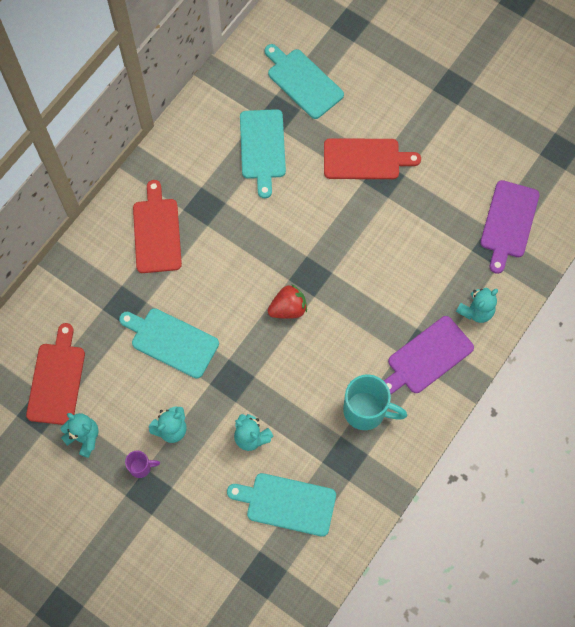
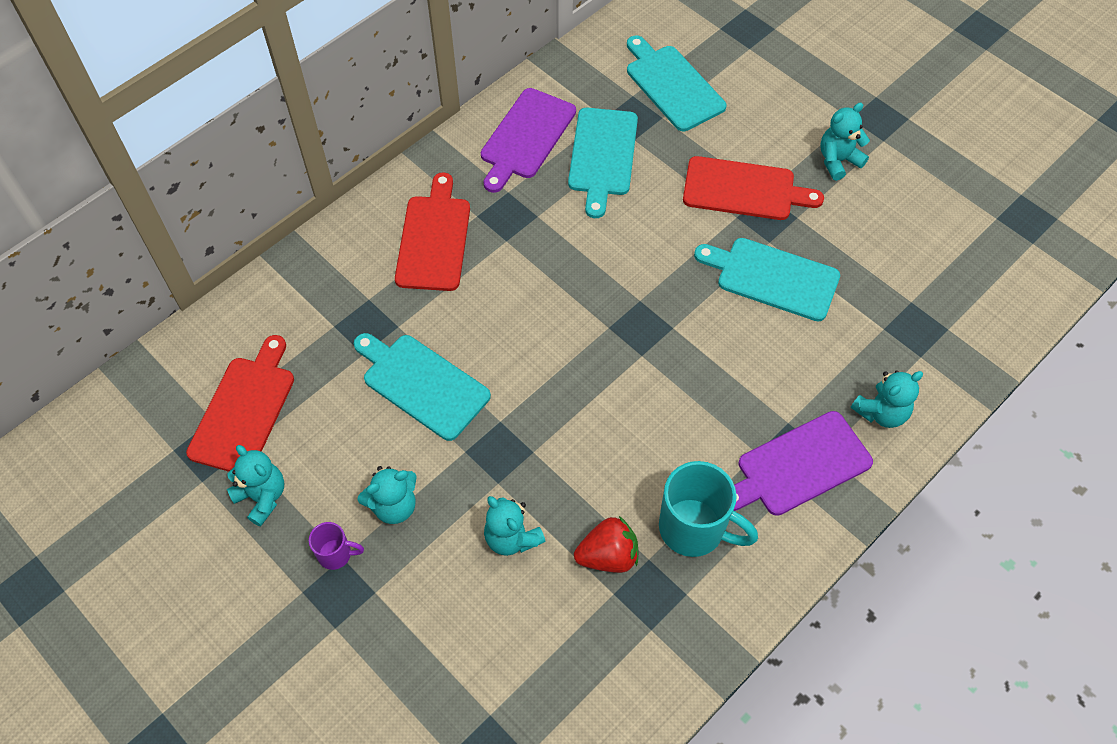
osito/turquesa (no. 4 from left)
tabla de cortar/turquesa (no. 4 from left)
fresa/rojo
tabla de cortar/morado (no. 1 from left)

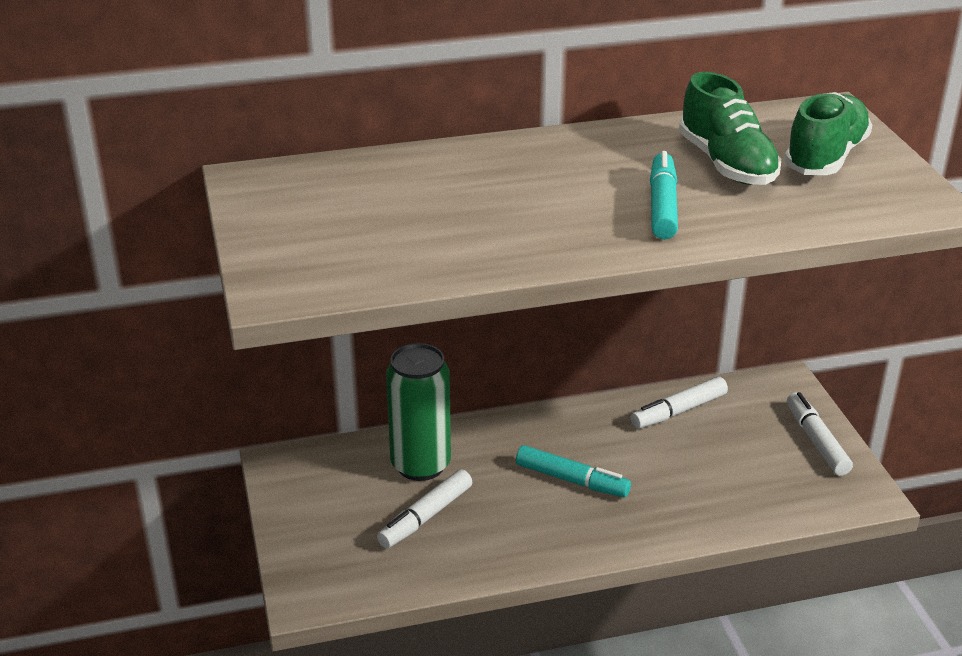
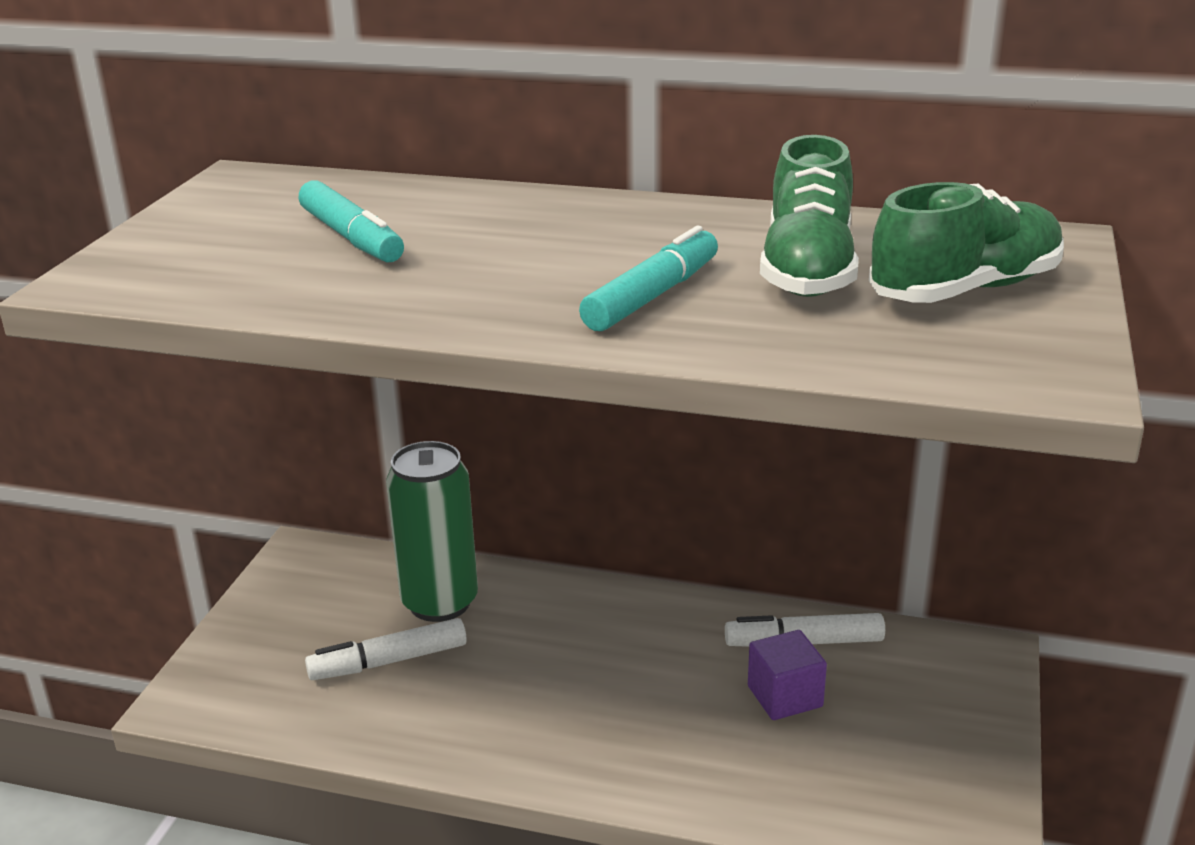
rotulador/blanco (no. 3 from left in the first image)
cubo/morado
rotulador/turquesa (no. 1 from left)

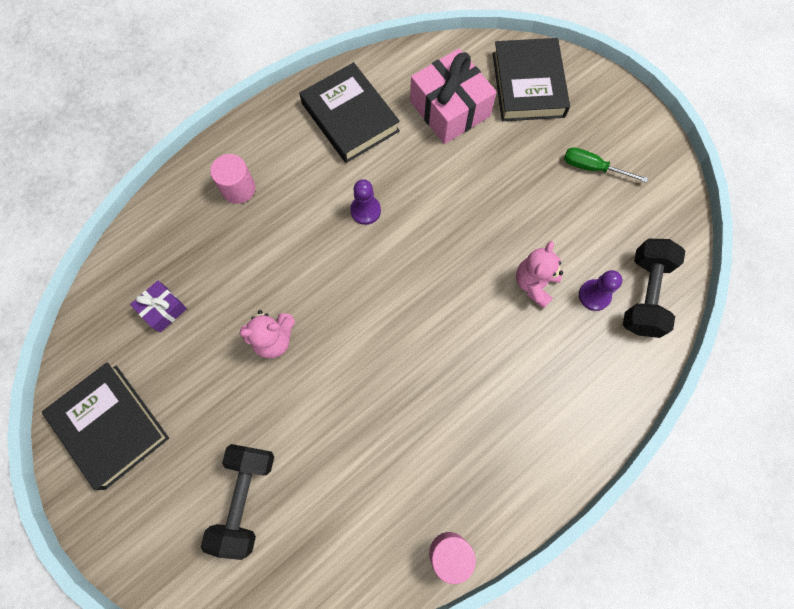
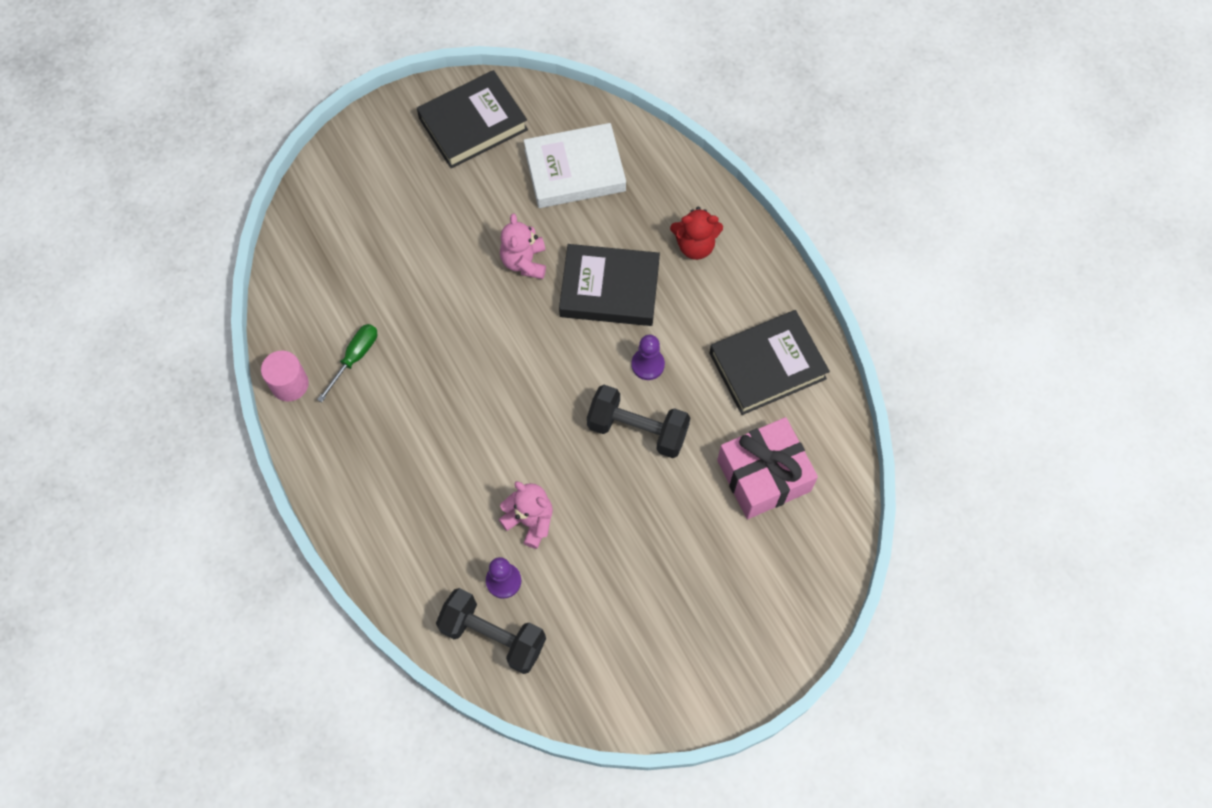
mancuerna/negro (no. 2 from left)
libro/negro (no. 2 from left)
destornillador/verde
libro/blanco
osito/rojo

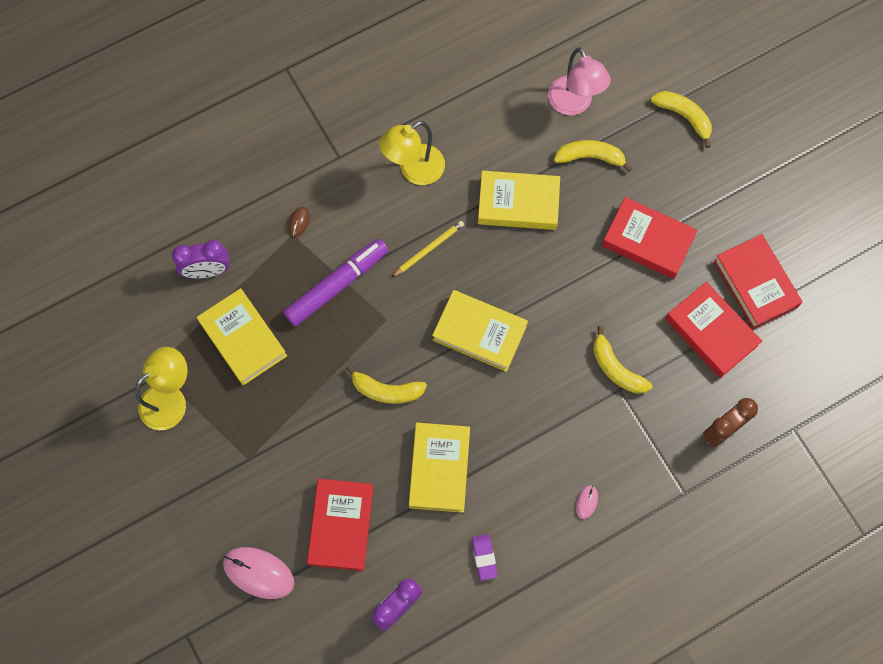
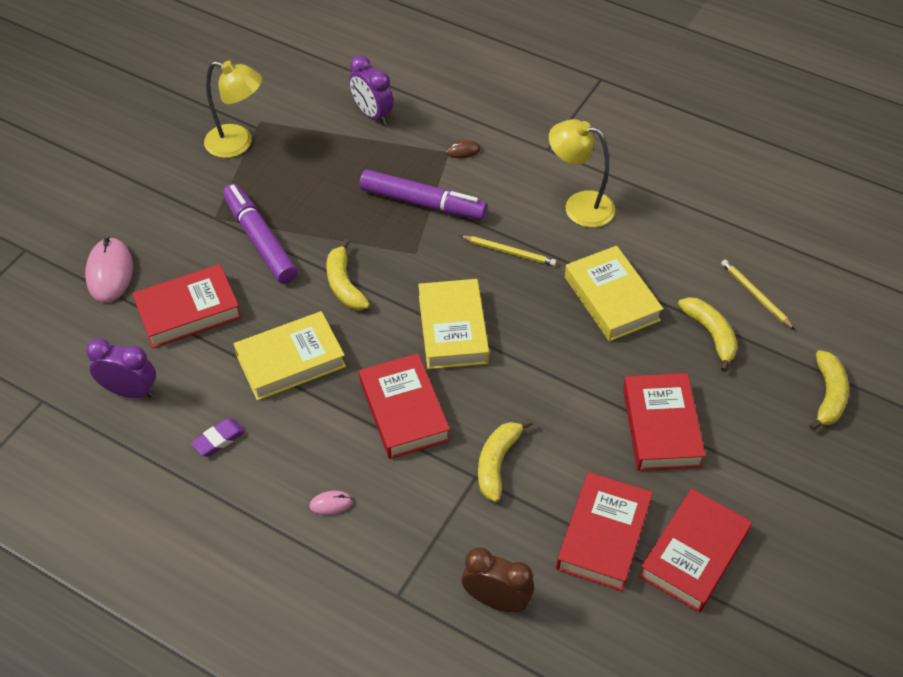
libro/amarillo (no. 1 from left in the first image)
rotulador/morado (no. 1 from left)
libro/rojo (no. 2 from left)
lápiz/amarillo (no. 2 from left)

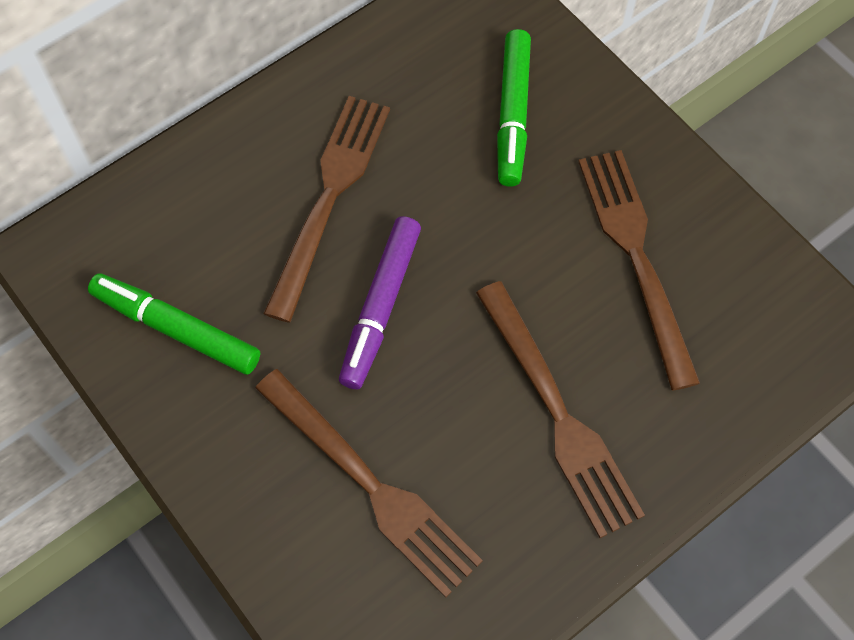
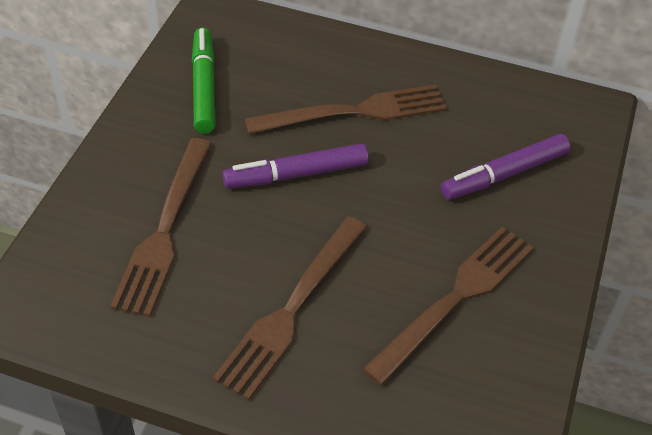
rotulador/morado (no. 2 from left)

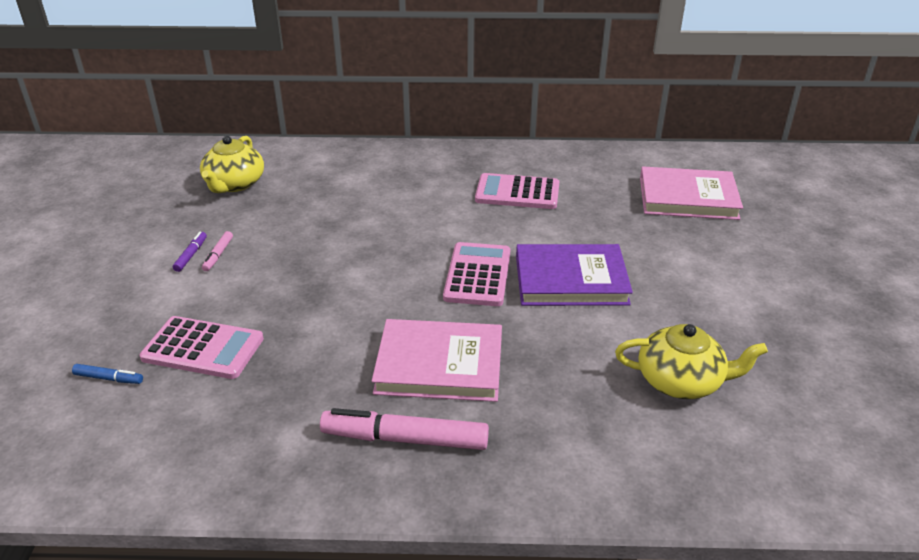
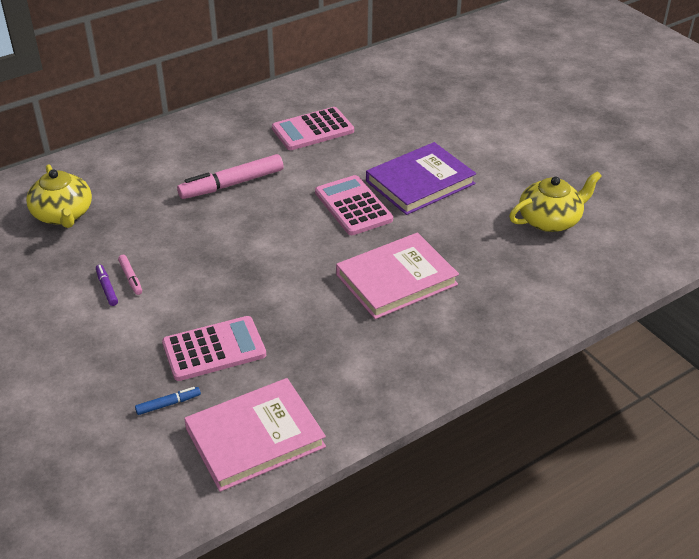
rotulador/rosa (no. 2 from left)
libro/rosa (no. 1 from left)

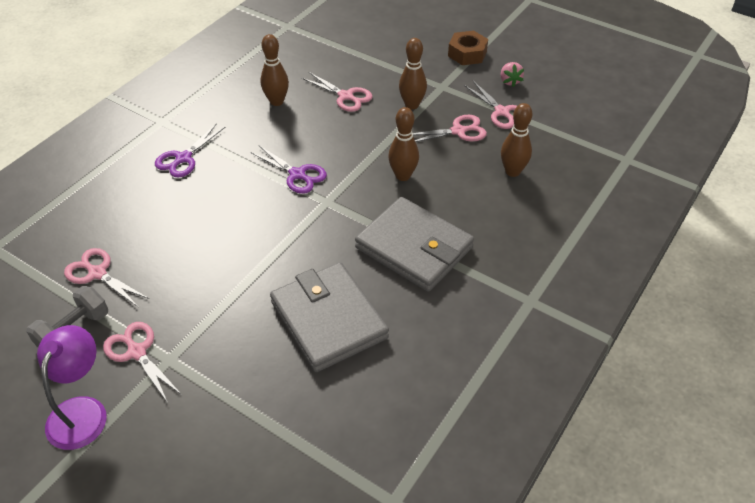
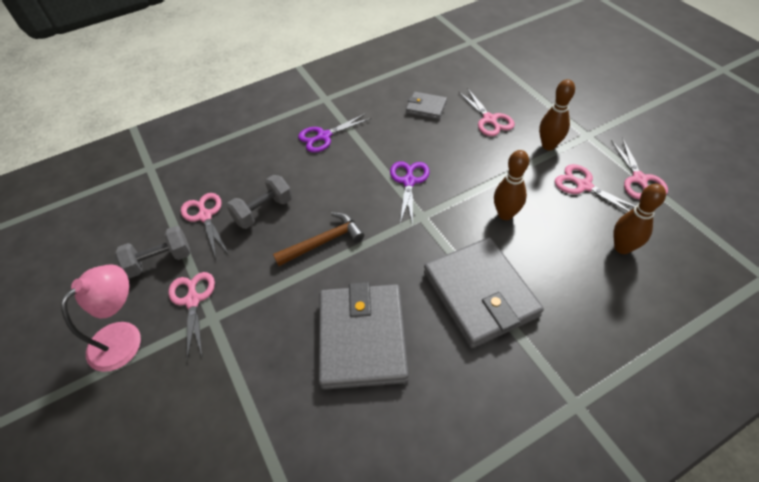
tuerca/marrón
fresa/rosa
mancuerna/gris (no. 2 from left)
martillo/marrón
cartera/gris (no. 2 from left)
lámpara/rosa
tijeras/morado (no. 2 from left)
tijeras/rosa (no. 4 from left)

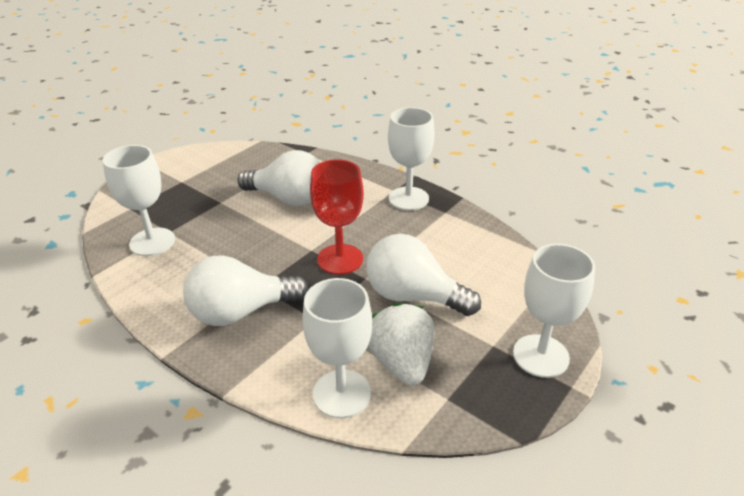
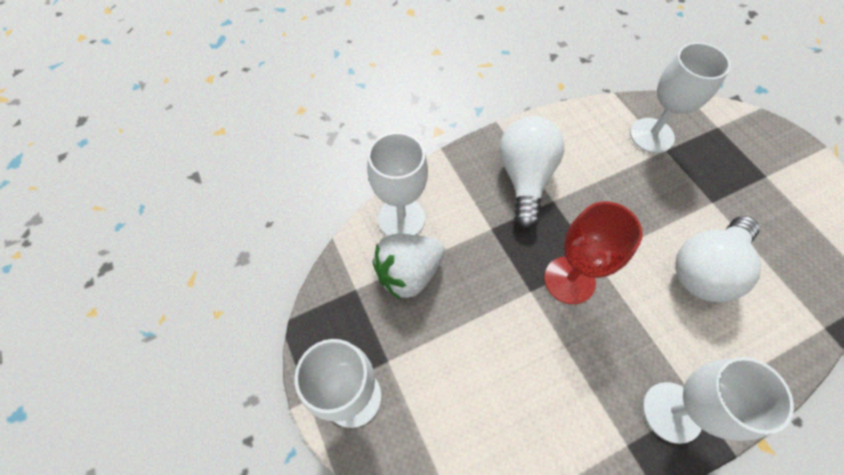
bombilla/blanco (no. 3 from left in the first image)
fresa/blanco

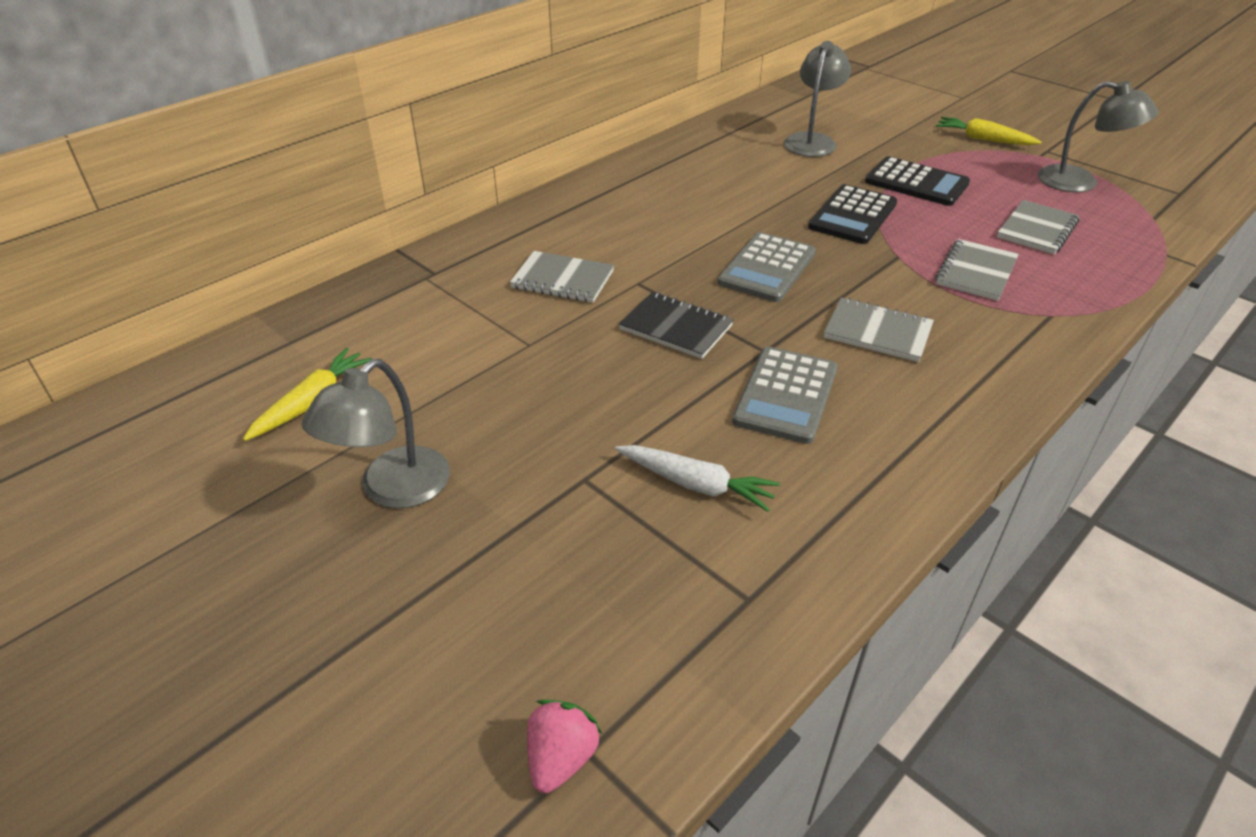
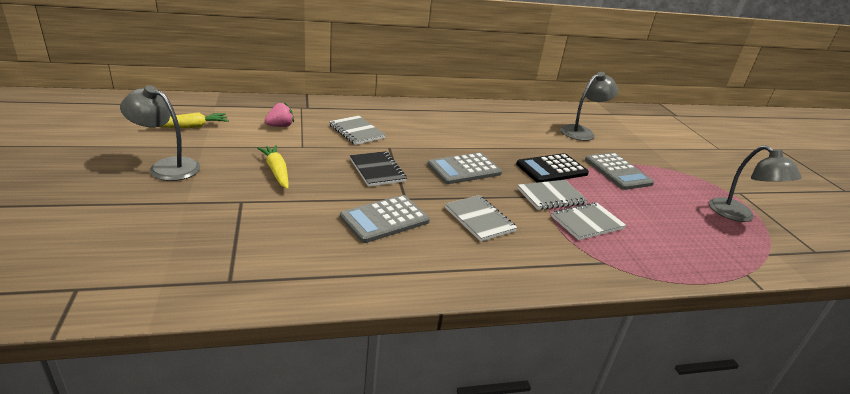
zanahoria/blanco
fresa/rosa
zanahoria/amarillo (no. 2 from left)
cuaderno/gris (no. 3 from left)
calculadora/gris (no. 3 from left)
lámpara/gris (no. 1 from left)

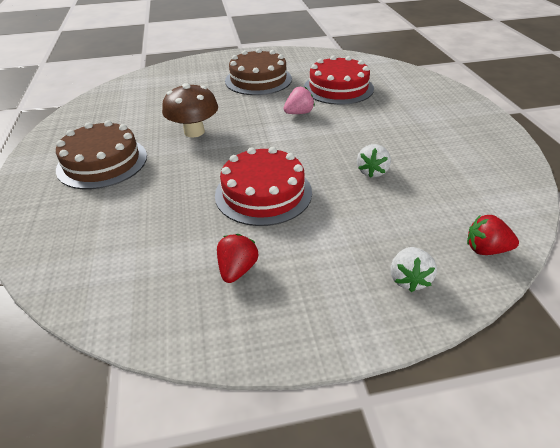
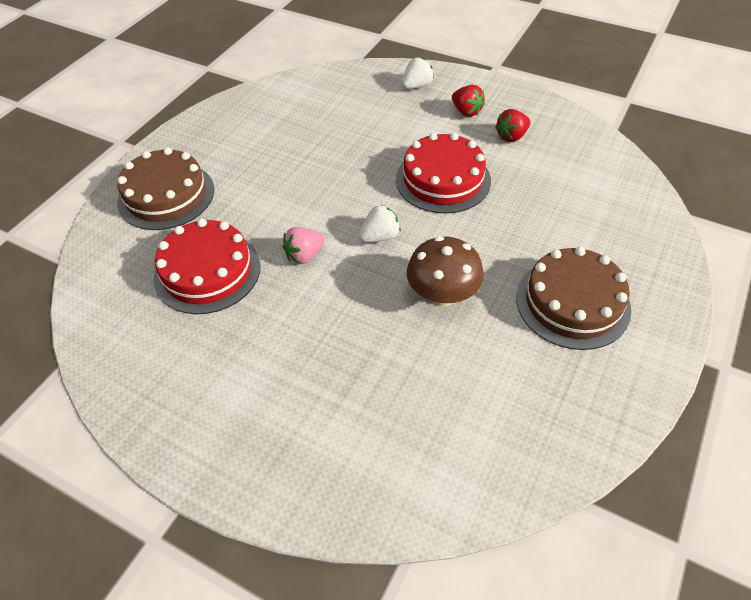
tarta/marrón (no. 1 from left)
fresa/blanco (no. 1 from left)
fresa/rojo (no. 1 from left)
fresa/rosa

